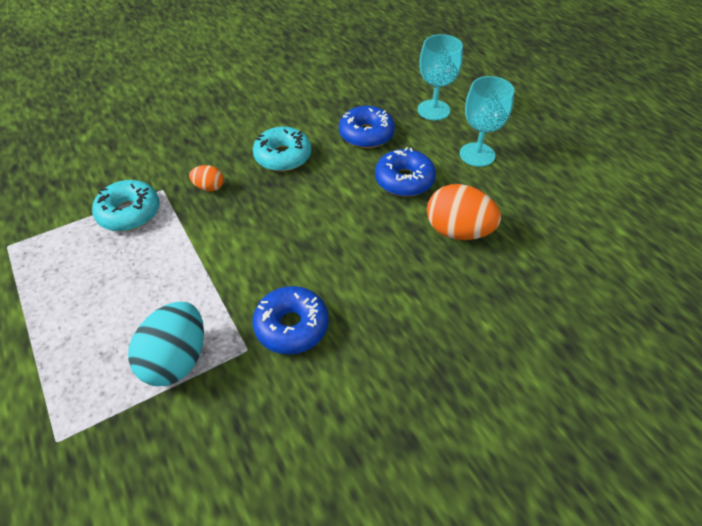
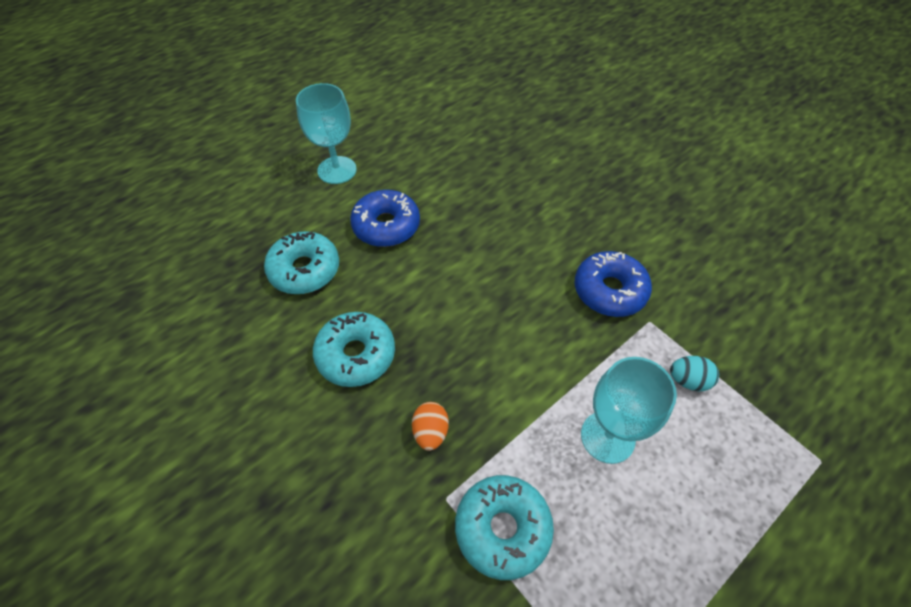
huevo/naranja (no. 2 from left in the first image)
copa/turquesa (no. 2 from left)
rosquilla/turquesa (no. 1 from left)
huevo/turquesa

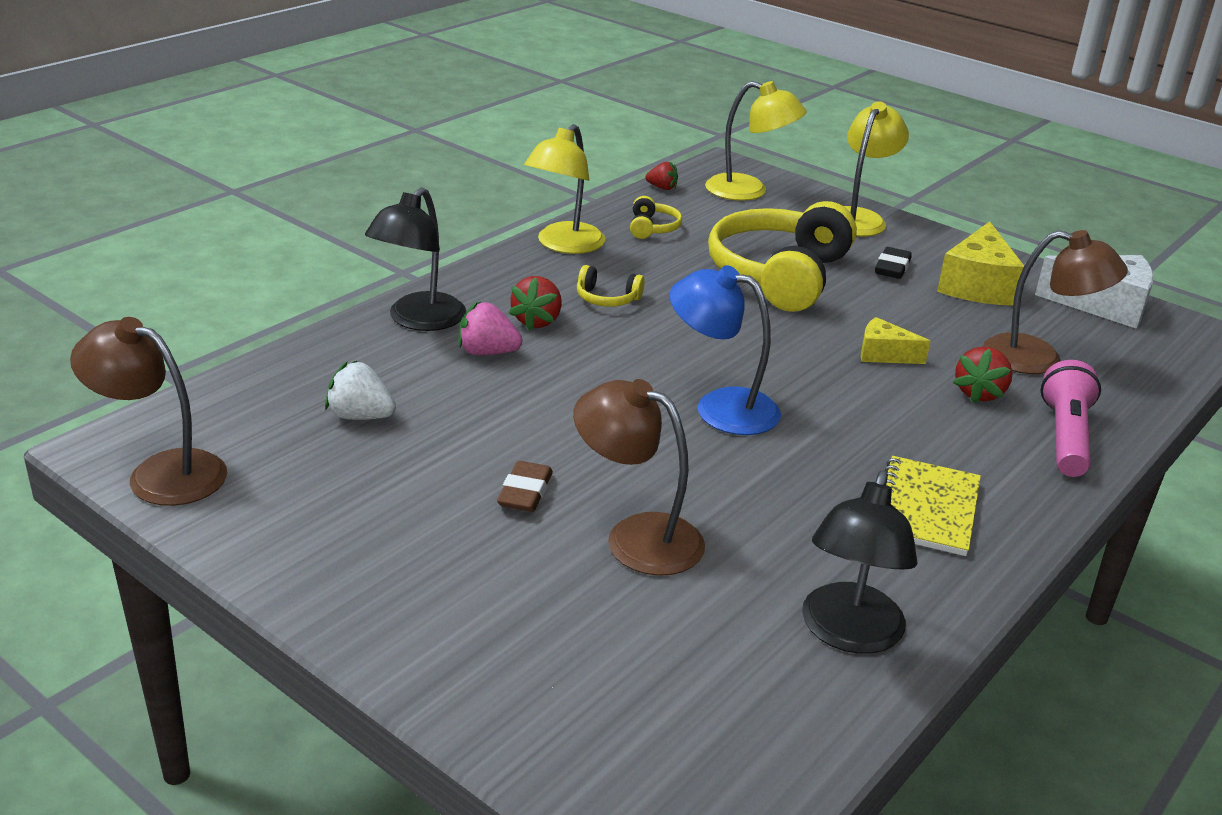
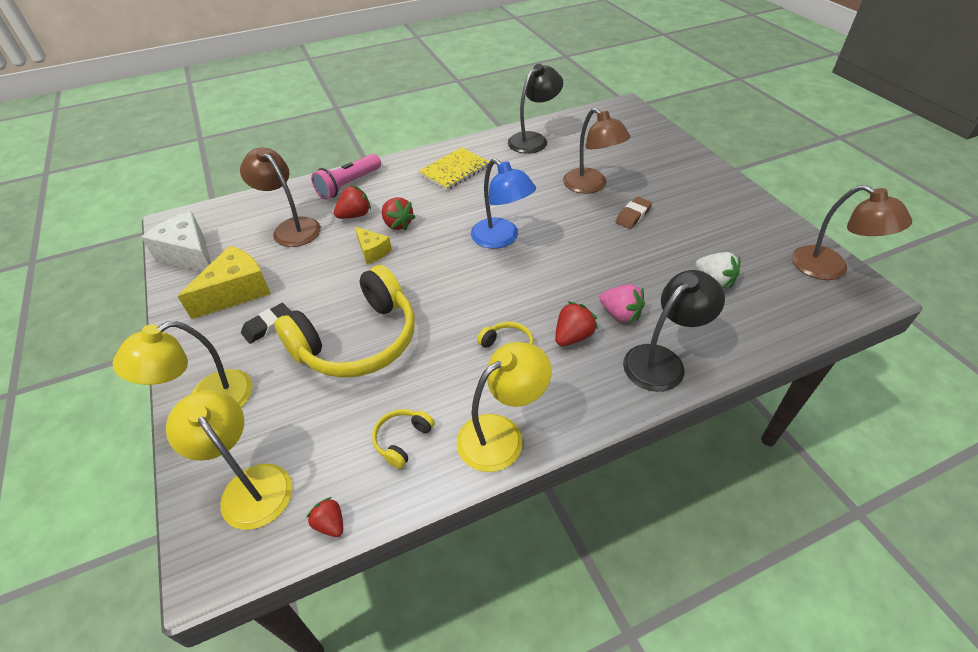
fresa/rojo (no. 3 from left)

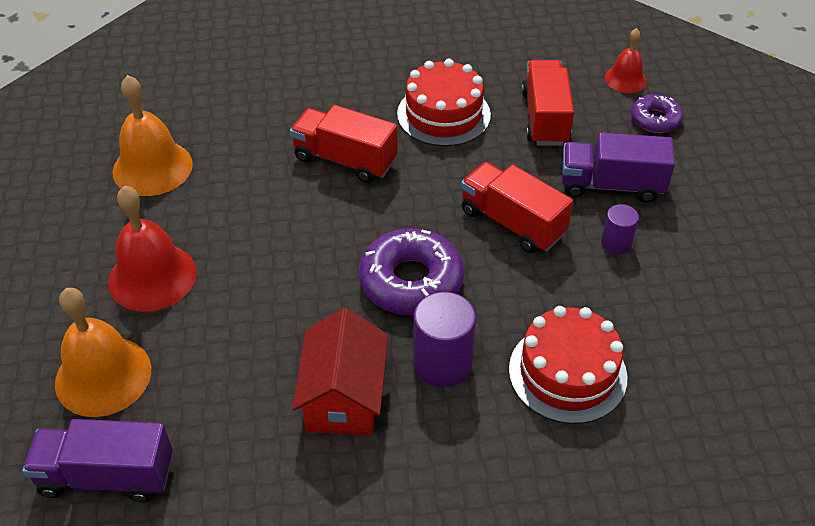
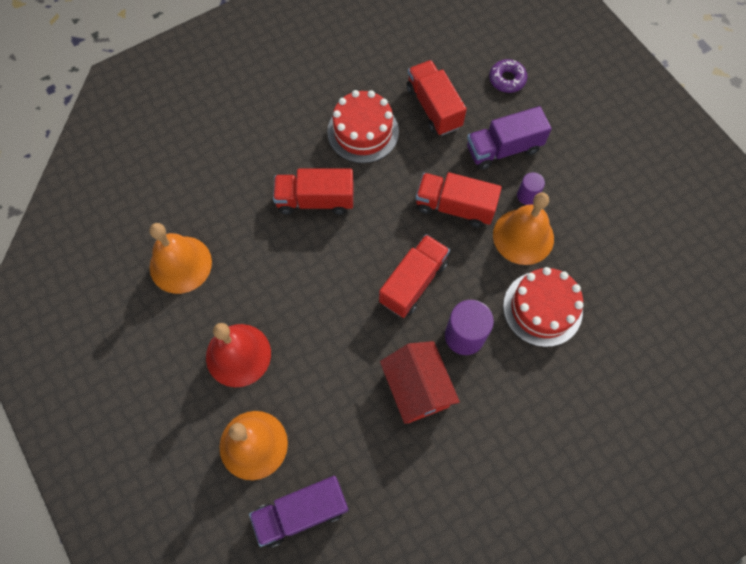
campana/rojo (no. 2 from left in the first image)
campana/naranja (no. 3 from left)
camión/rojo (no. 2 from left)

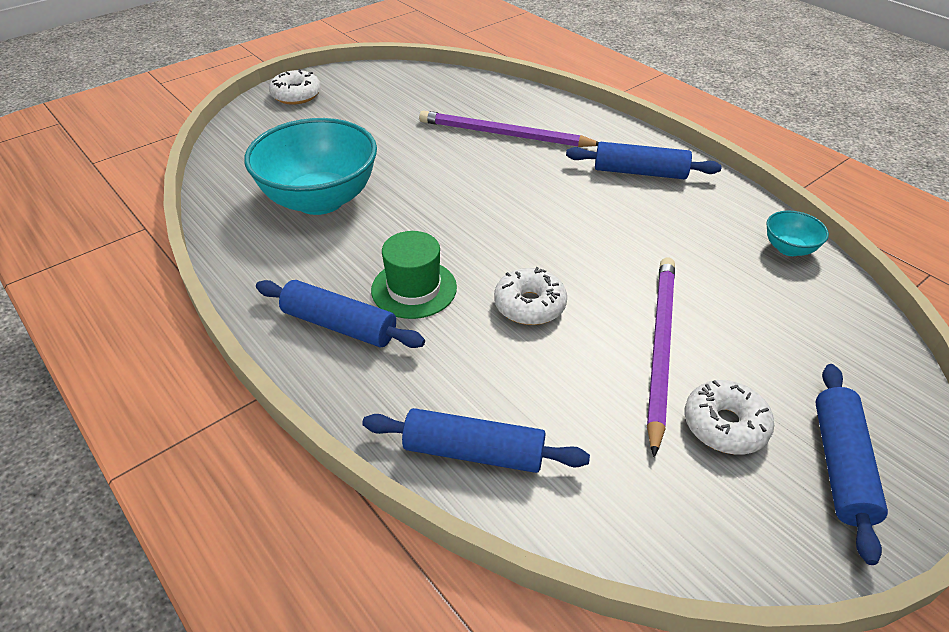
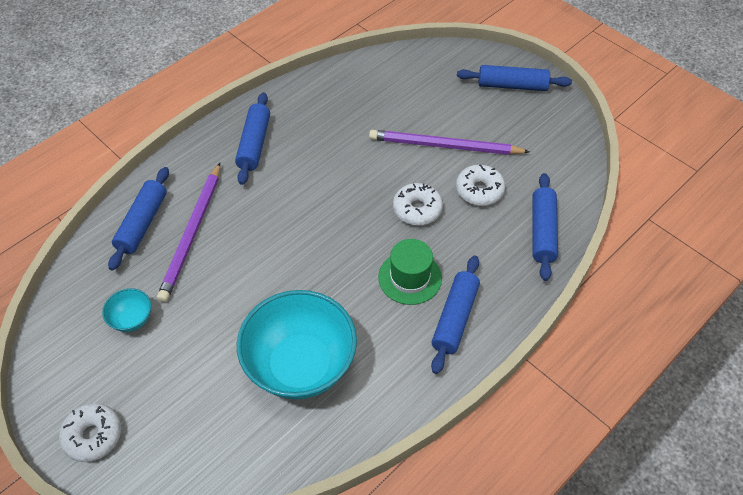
rodillo/azul (no. 1 from left)
rosquilla/blanco (no. 3 from left)
cuenco/turquesa (no. 1 from left)

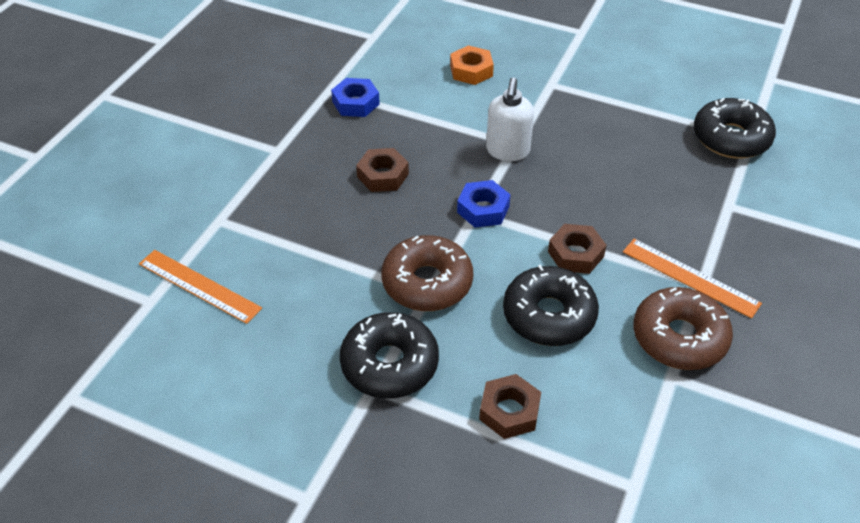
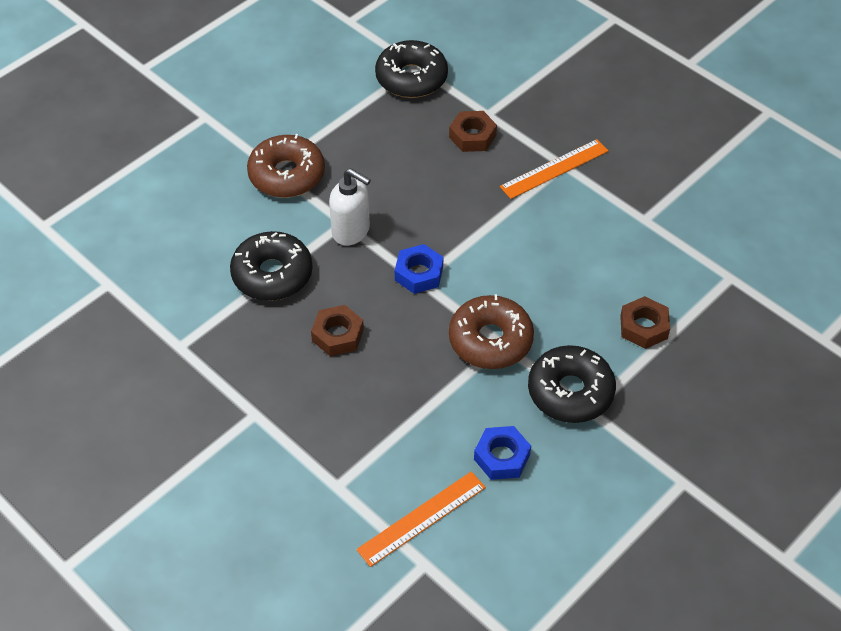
tuerca/naranja
tuerca/azul (no. 2 from left)
rosquilla/negro (no. 1 from left)
tuerca/marrón (no. 2 from left)
rosquilla/marrón (no. 1 from left)

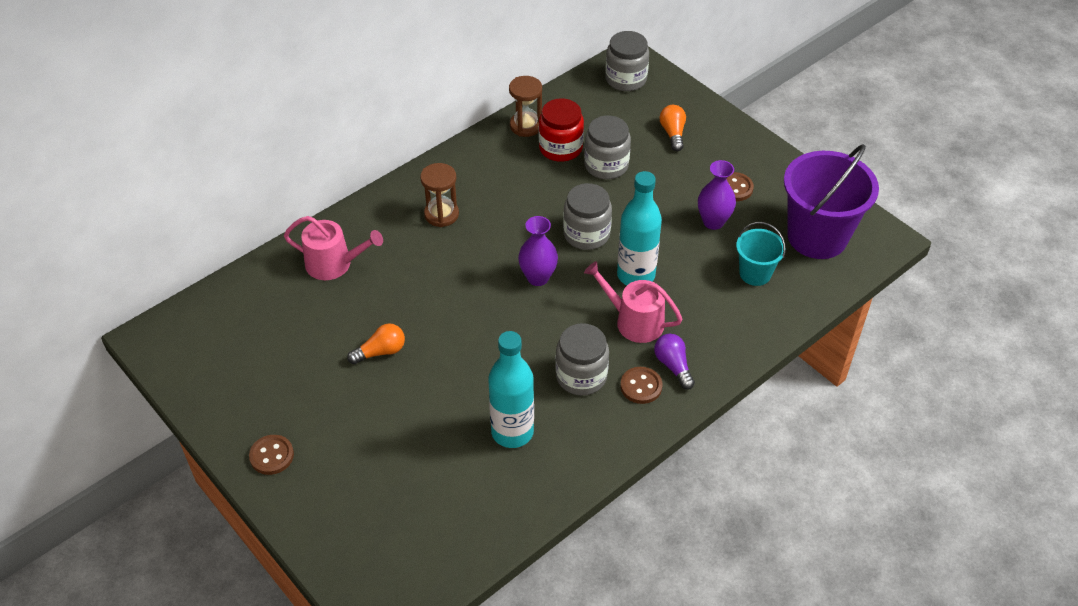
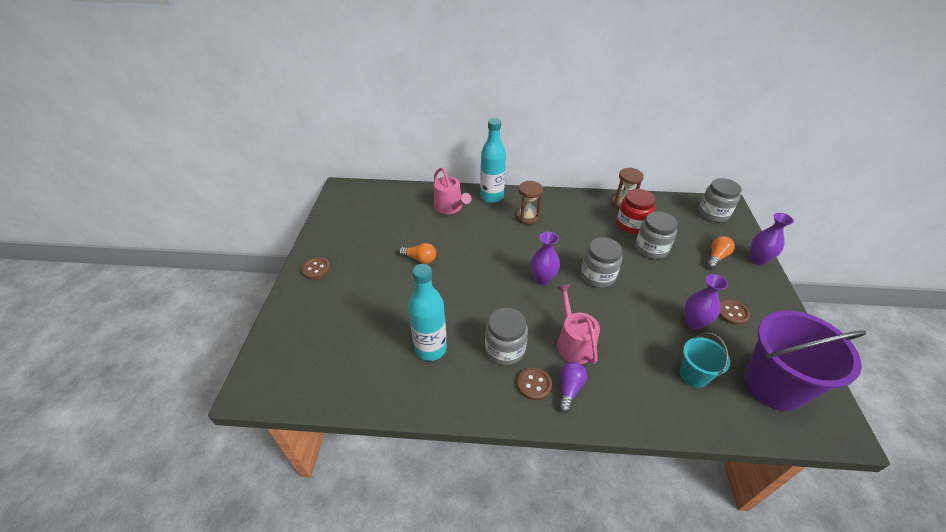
florero/morado (no. 3 from left)
botella/turquesa (no. 2 from left)

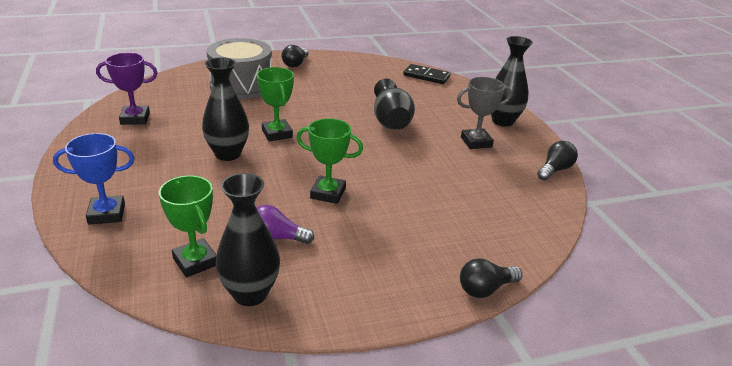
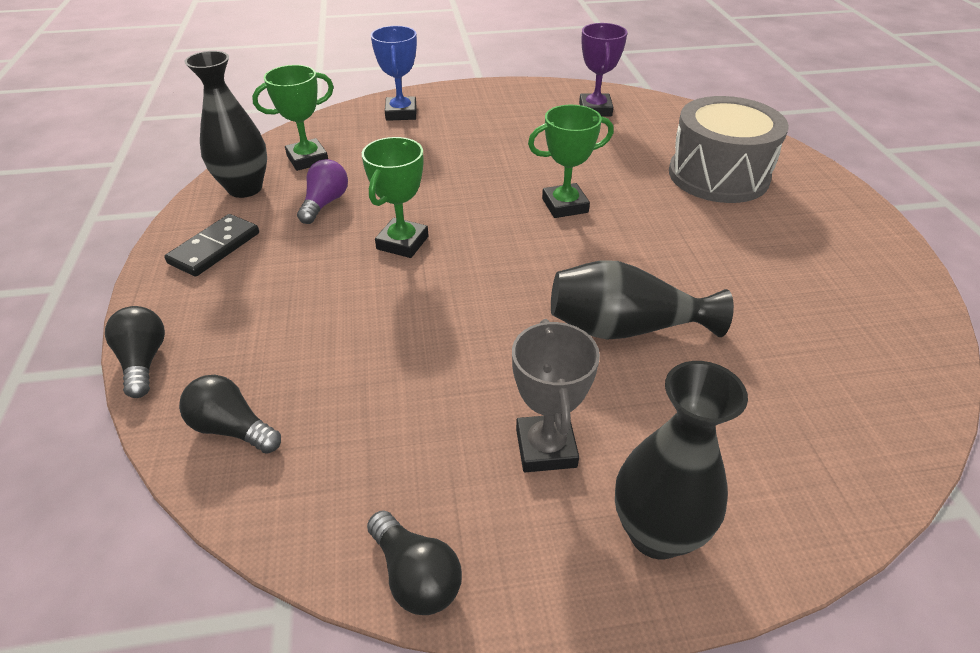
florero/negro (no. 1 from left in the first image)
bombilla/negro (no. 2 from left)
ficha de dominó/negro

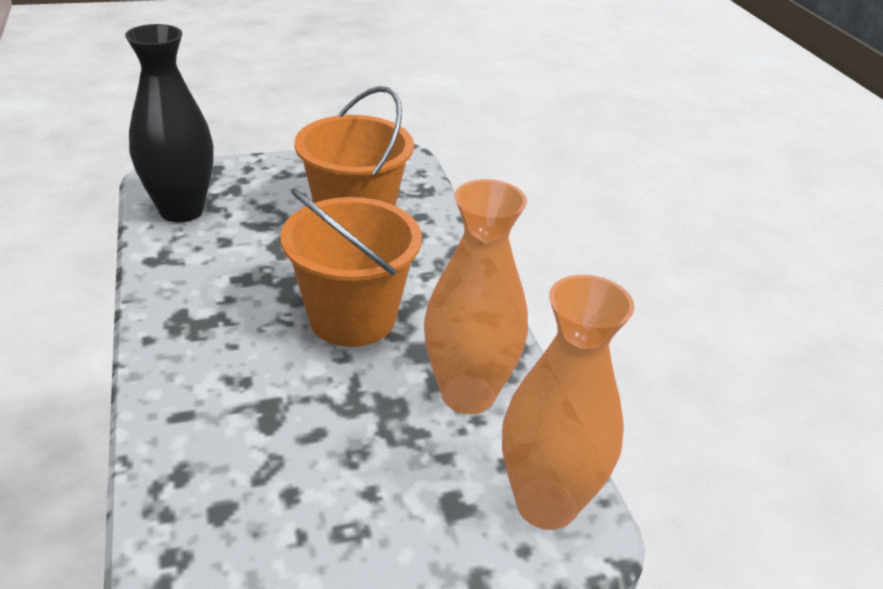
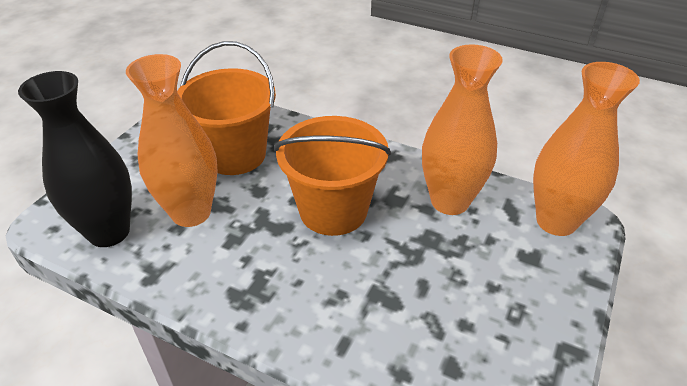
florero/naranja (no. 1 from left)

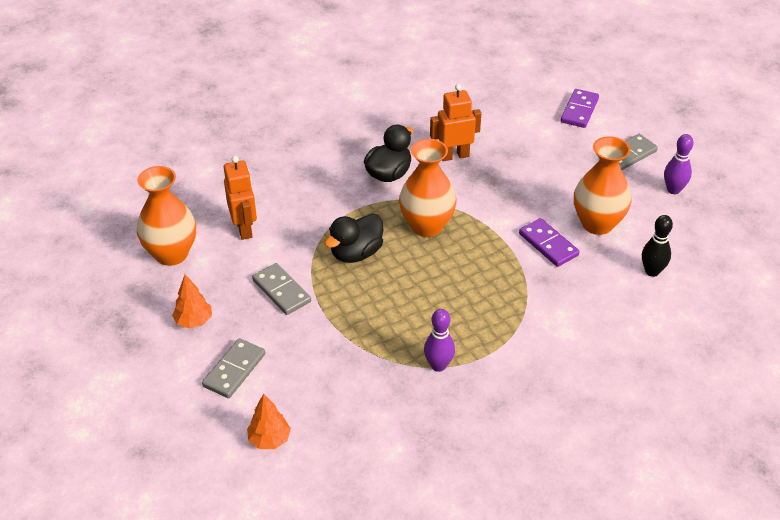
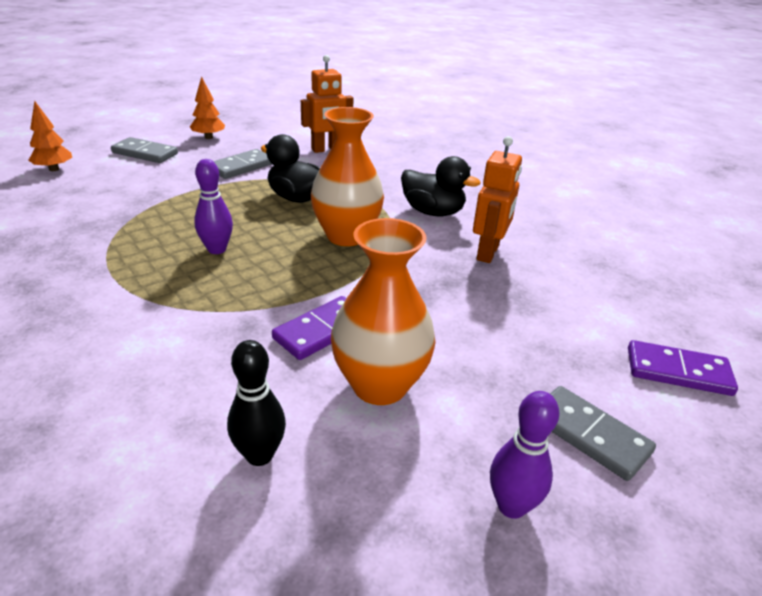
florero/naranja (no. 1 from left in the first image)
bolo/morado (no. 1 from left)
robot/naranja (no. 2 from left)

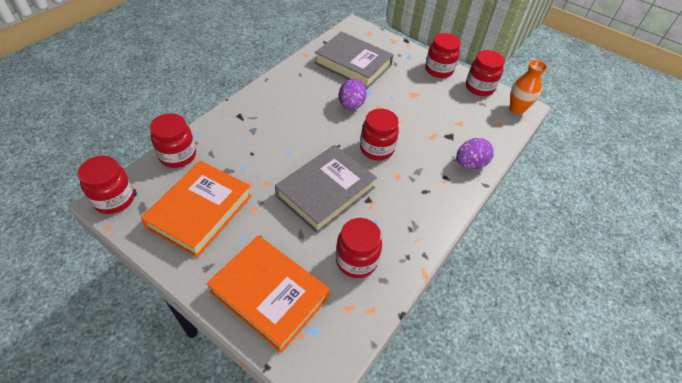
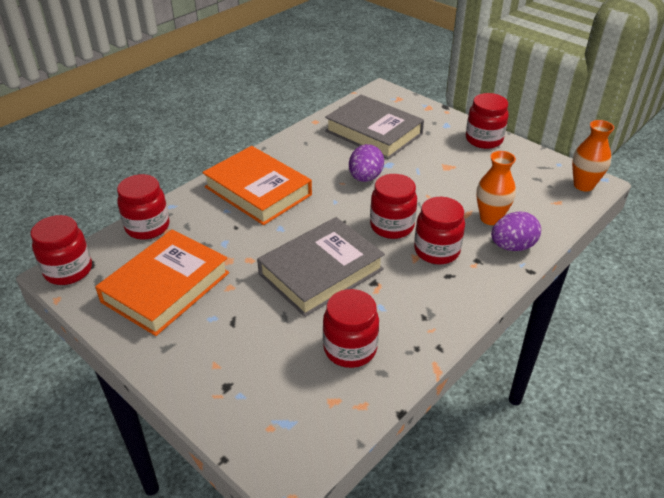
florero/naranja (no. 1 from left)
libro/naranja (no. 2 from left)
tarro/rojo (no. 5 from left)

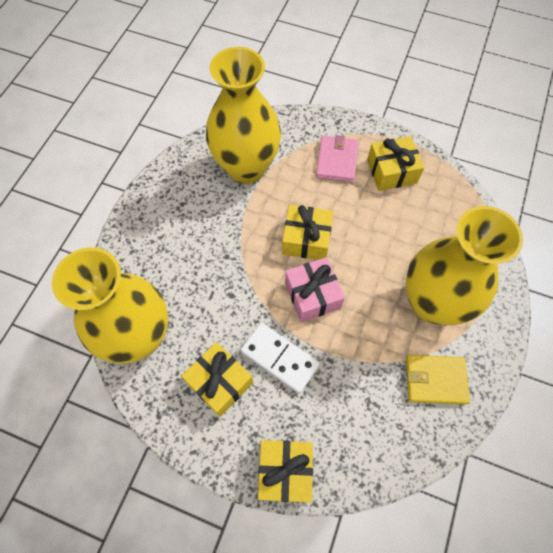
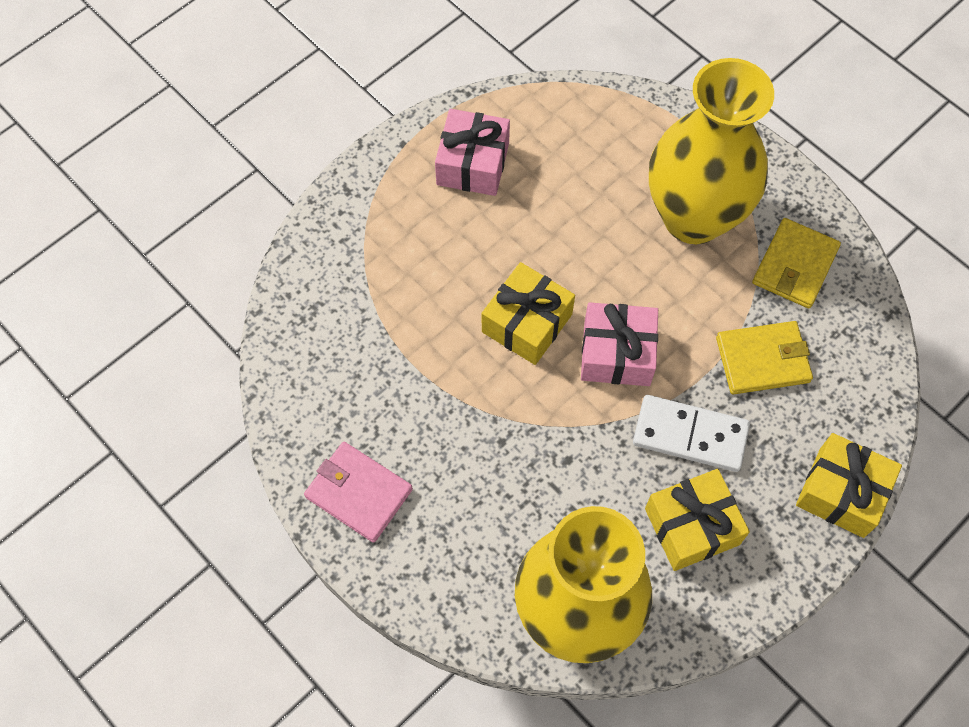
florero/amarillo (no. 2 from left in the first image)
cartera/amarillo (no. 1 from left)
cartera/rosa
regalo/rosa (no. 1 from left)
ficha de dominó/blanco

